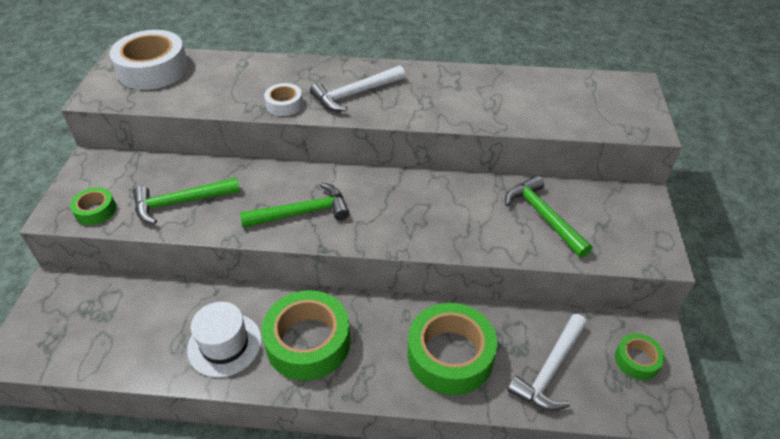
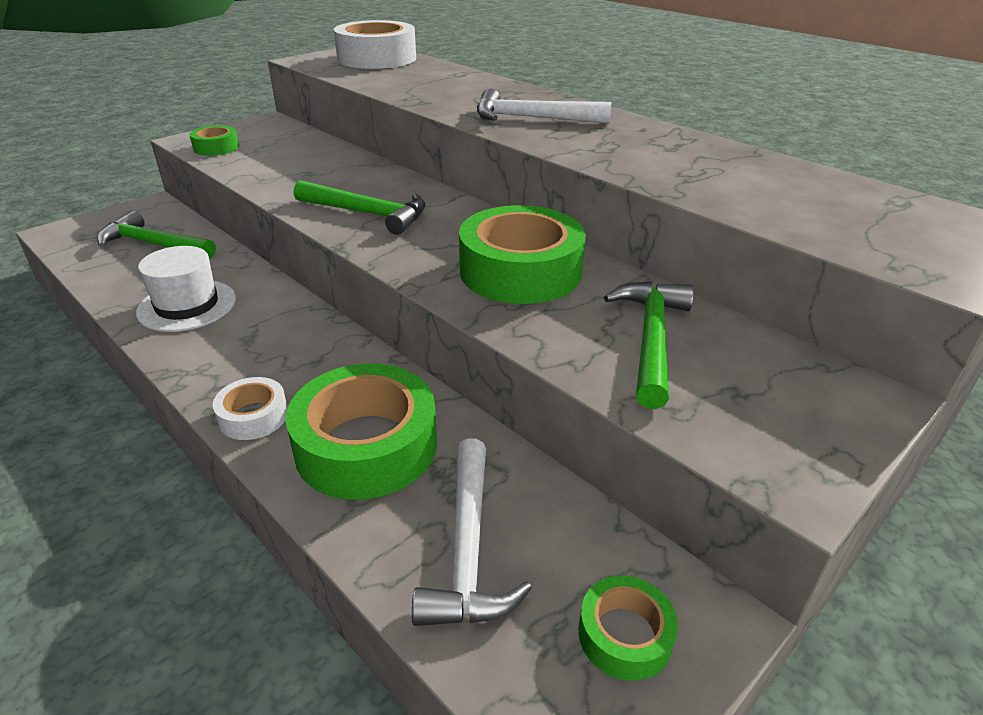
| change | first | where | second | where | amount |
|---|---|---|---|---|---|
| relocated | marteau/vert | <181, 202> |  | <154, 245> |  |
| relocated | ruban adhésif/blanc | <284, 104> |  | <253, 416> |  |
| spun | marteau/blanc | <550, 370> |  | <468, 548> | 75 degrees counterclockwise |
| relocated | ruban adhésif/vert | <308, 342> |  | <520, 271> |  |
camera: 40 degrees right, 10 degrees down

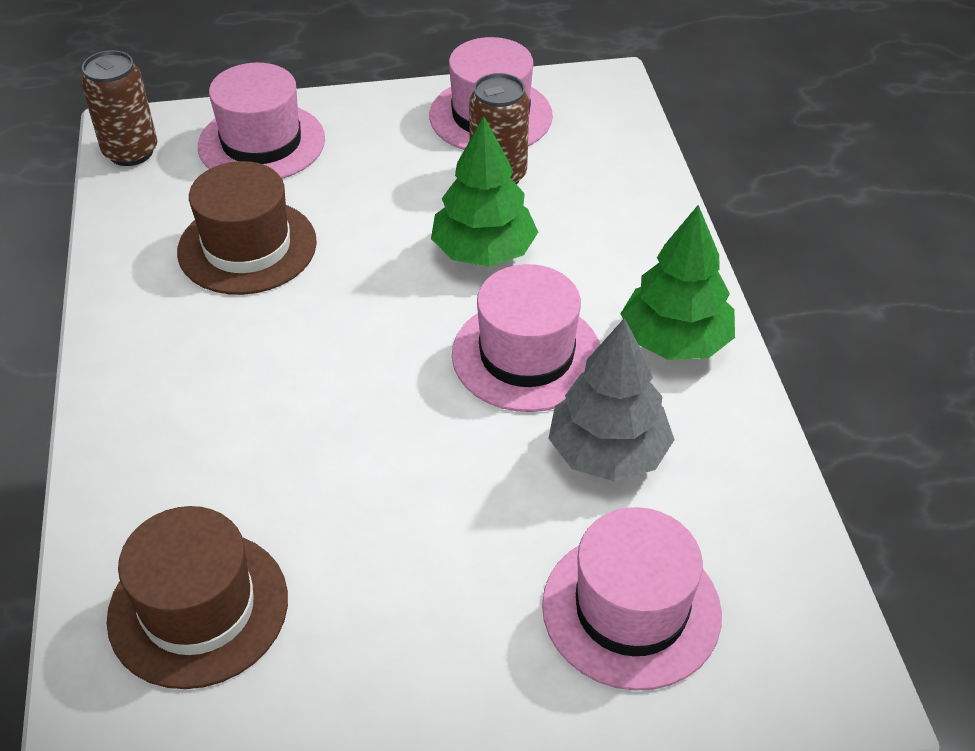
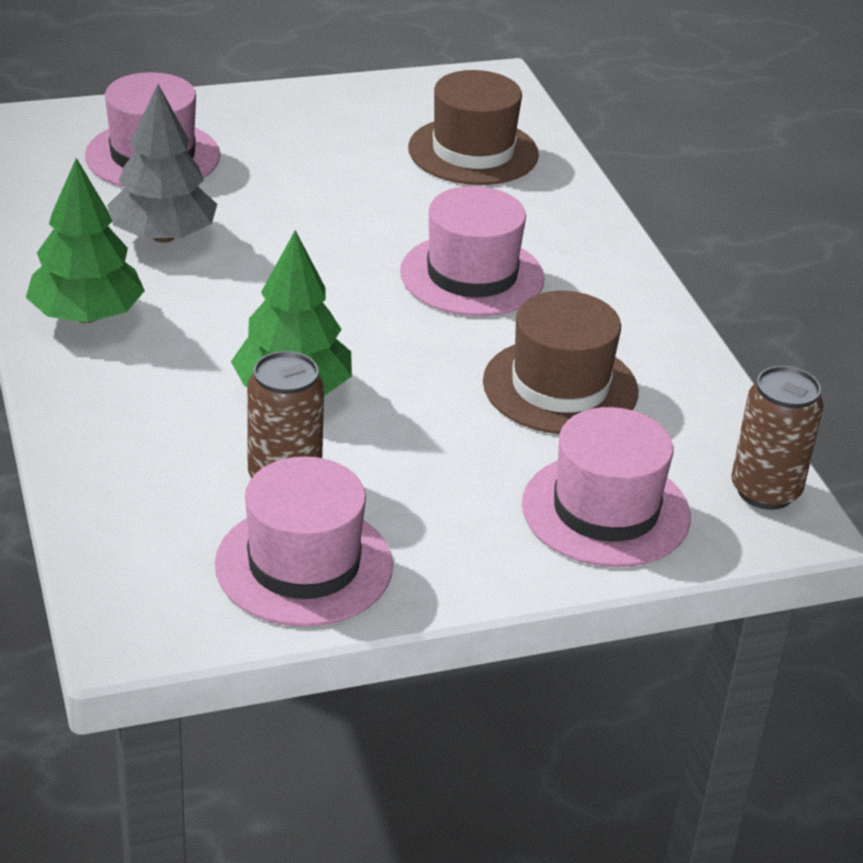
| change | first | where | second | where | amount |
|---|---|---|---|---|---|
| relocated | chapeau/rose | <526, 355> |  | <472, 276> |  |
camera: 170 degrees right, 10 degrees down

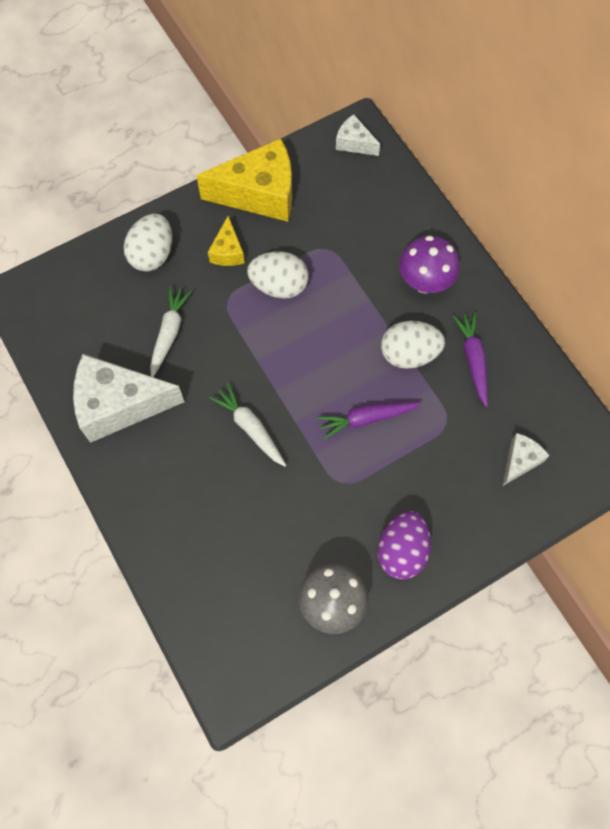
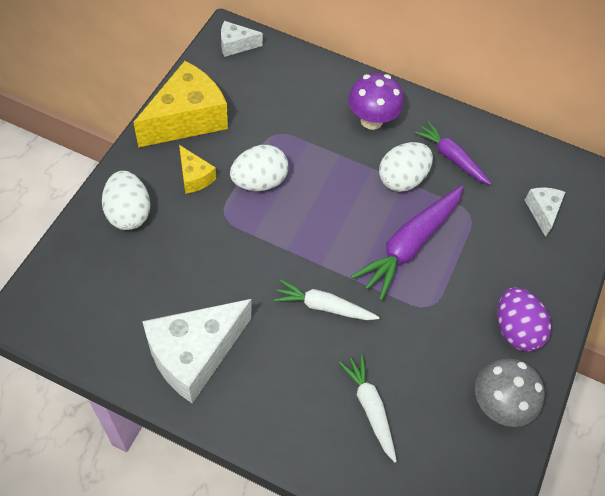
| change | first | where | second | where | amount |
|---|---|---|---|---|---|
| relocated | carotte/blanc | <169, 333> |  | <370, 408> |  |
| size | carotte/violet | <366, 419> |  | <409, 245> | x1.60 |
camera: 40 degrees left, 10 degrees down

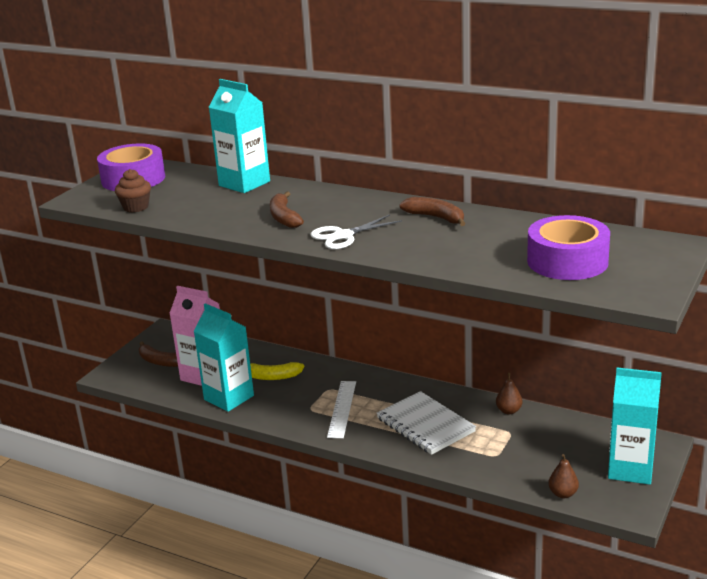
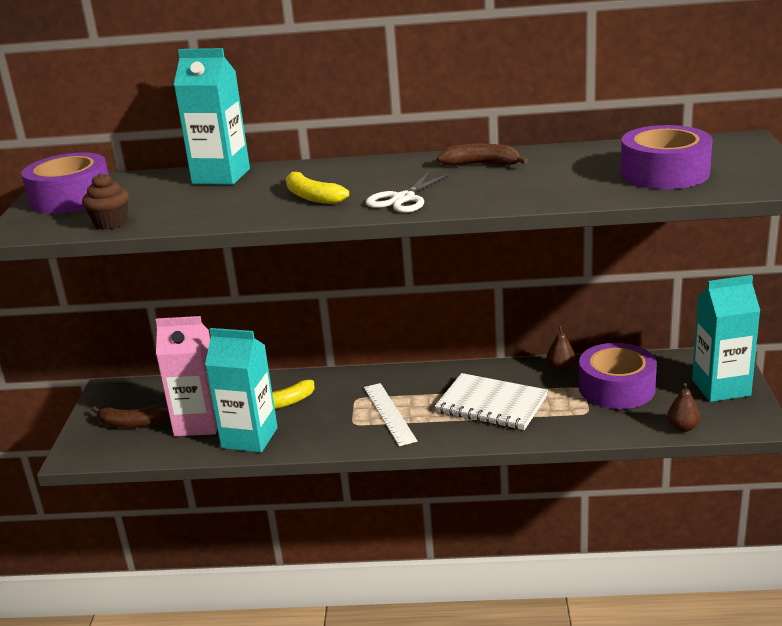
| change | first | where | second | where | amount |
|---|---|---|---|---|---|
| colour | banane/marron | <284, 217> | banane/jaune | <312, 197> |  |
| appeared |  |  | ruban adhésif/violet | <616, 388> |  |
camera: 25 degrees left, 0 degrees up

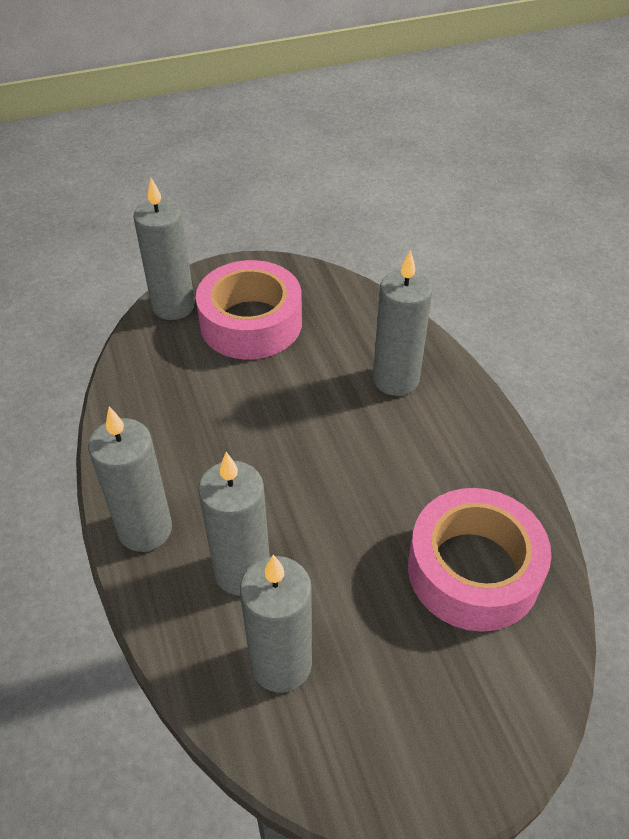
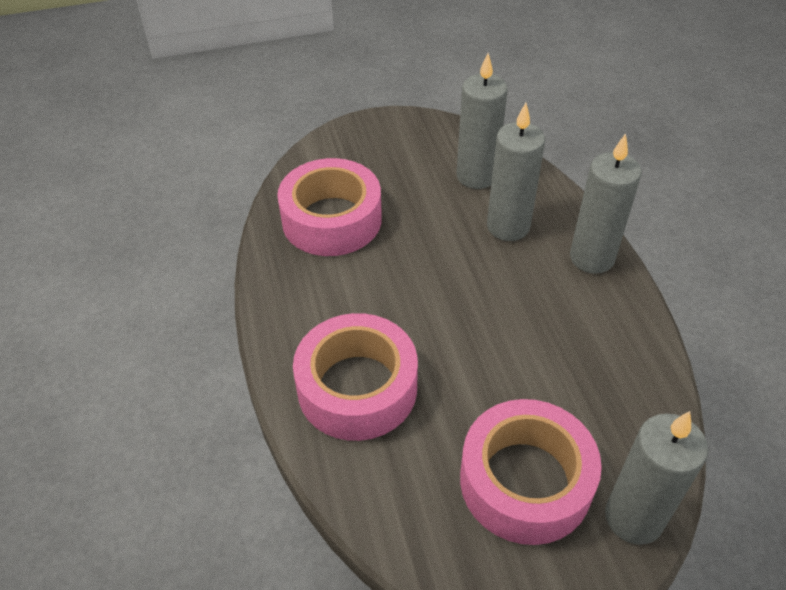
| change | first | where | second | where | amount |
|---|---|---|---|---|---|
| exchanged | bougie/gris | <395, 379> | ruban adhésif/rose | <357, 388> |  |
camera: 175 degrees left, 0 degrees up

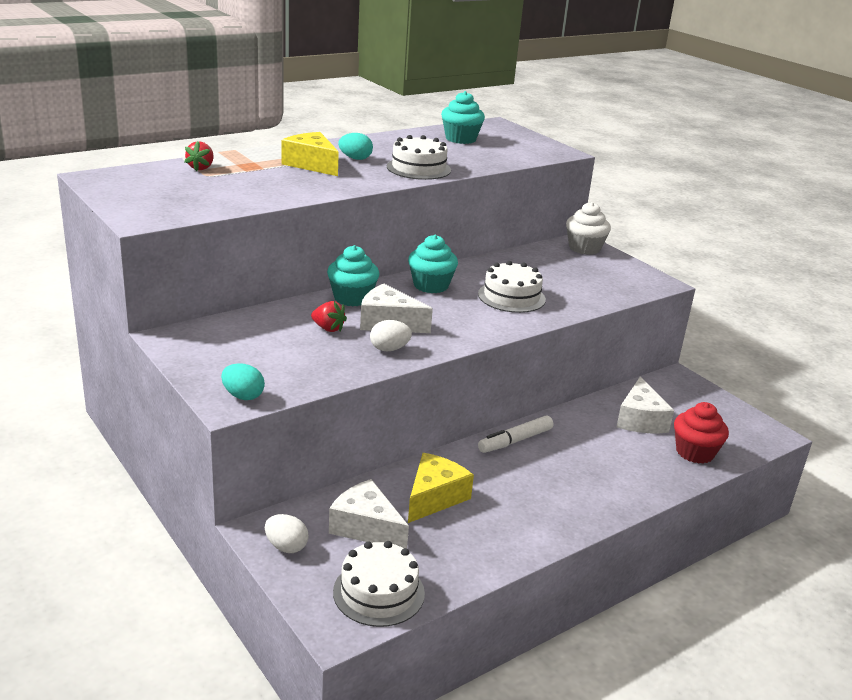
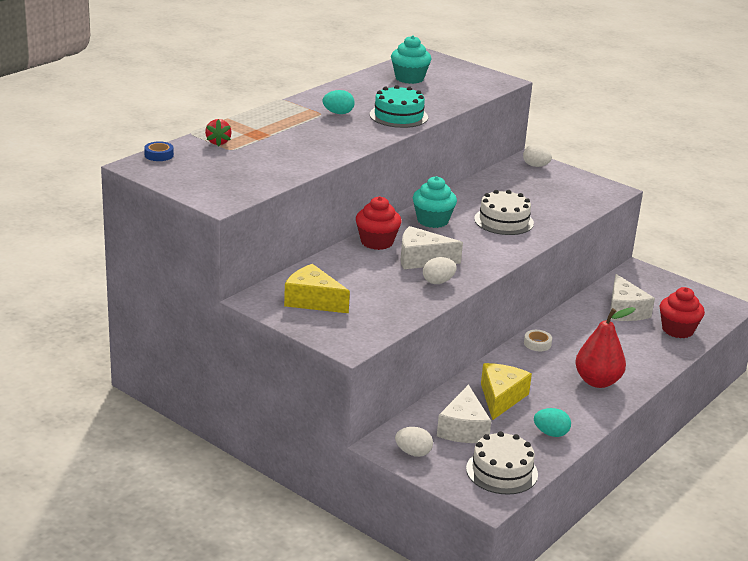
| change | first | where | second | where | amount |
|---|---|---|---|---|---|
| appeared |  |  | ruban adhésif/bleu | <159, 155> |  |
| relocated | fromage/jaune | <311, 164> |  | <312, 301> |  |
| colour | muffin/turquoise | <352, 298> | muffin/rouge | <377, 242> |  |
| colour | gâteau/blanc | <418, 168> | gâteau/turquoise | <398, 116> |  |
| spun | fromage/blanc | <366, 527> |  | <463, 428> | 105 degrees counterclockwise |
| exchanged | muffin/blanc | <584, 248> | œuf/blanc | <535, 166> |  |
| exchanged | feutre/blanc | <515, 441> | ruban adhésif/blanc | <537, 344> |  |
| relocated | œuf/turquoise | <243, 396> |  | <551, 433> |  |
| appeared |  |  | poire/rouge | <597, 381> |  |
| missing | fraise/rouge | <328, 328> |  |  |  |
camera: 15 degrees left, 0 degrees up

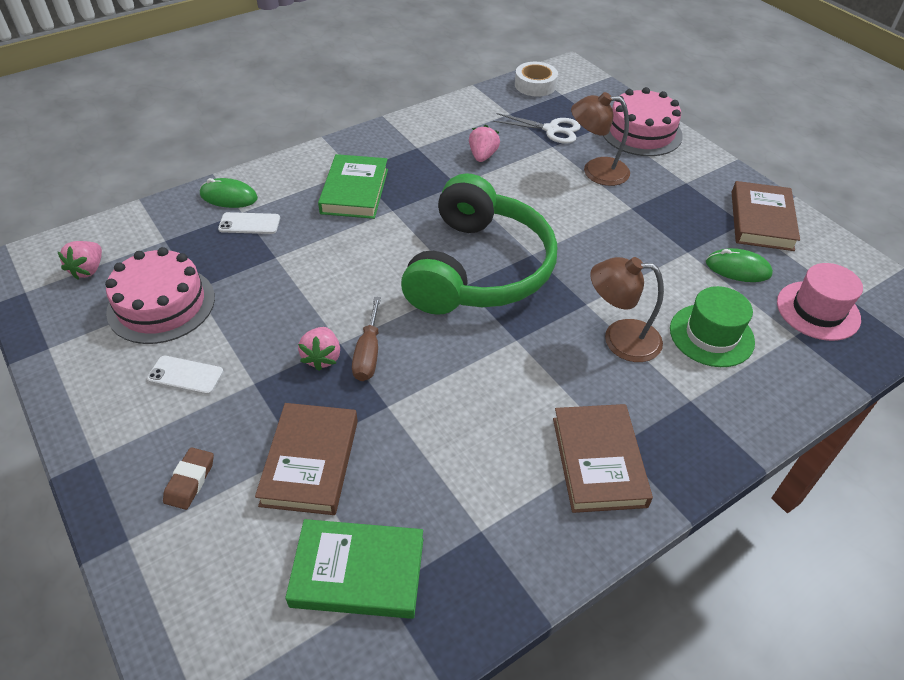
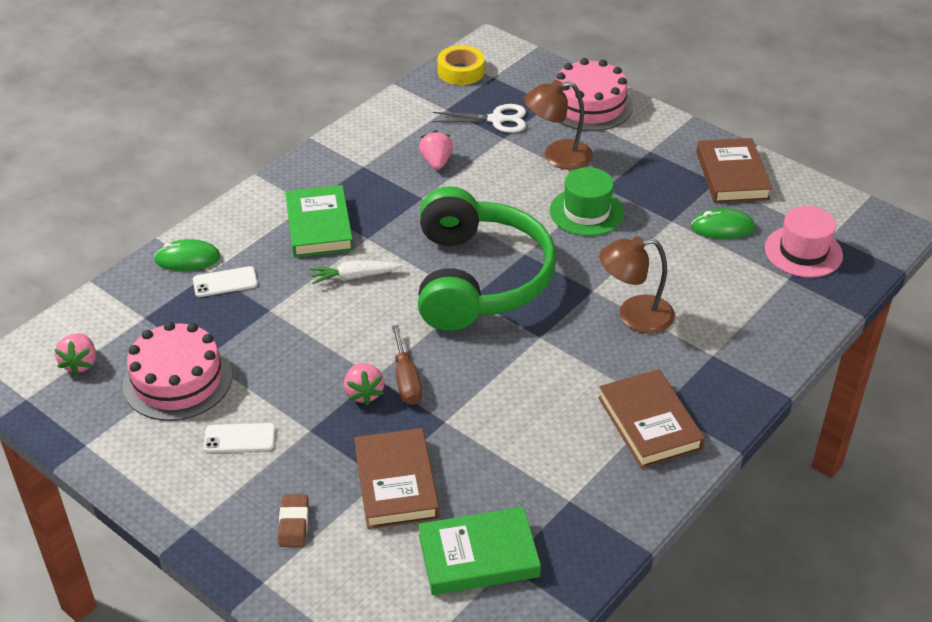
| change | first | where | second | where | amount |
|---|---|---|---|---|---|
| appeared |  |  | carotte/blanc | <354, 276> |  |
| colour | ruban adhésif/blanc | <535, 85> | ruban adhésif/jaune | <461, 71> |  |
| relocated | chapeau/vert | <711, 335> |  | <586, 212> |  |
camera: 15 degrees left, 5 degrees down

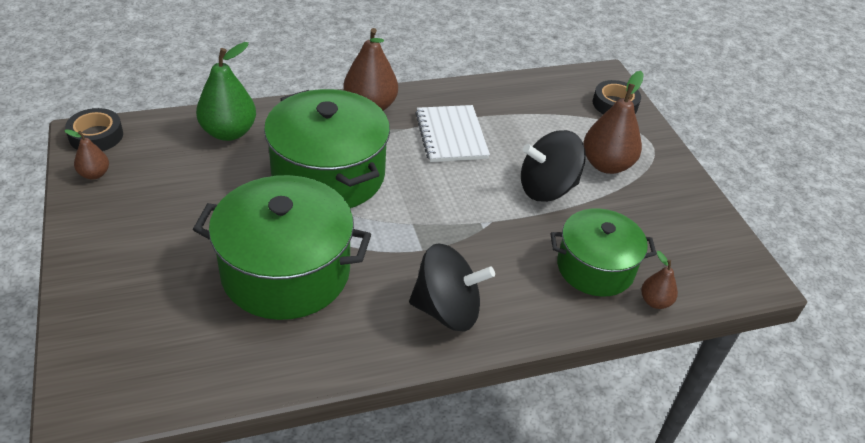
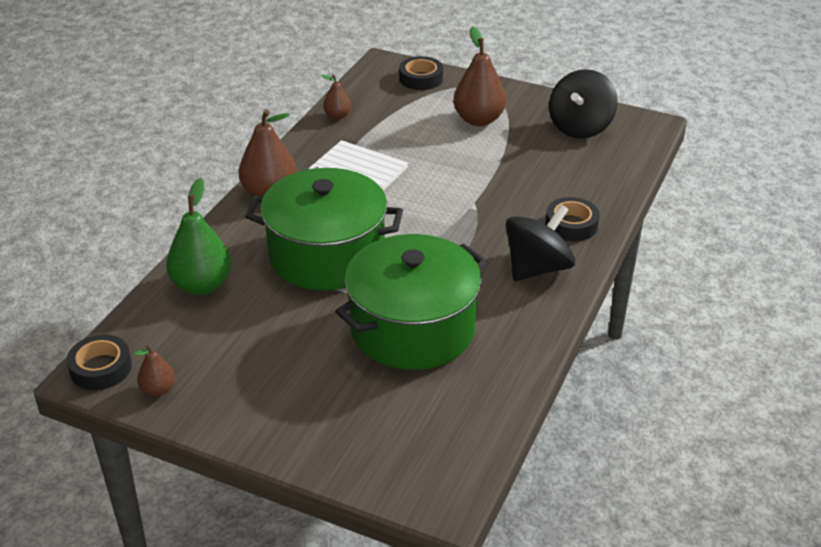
| change | first | where | second | where | amount |
|---|---|---|---|---|---|
| relocated | poire/marron | <655, 301> |  | <337, 116> |  |
| appeared |  |  | ruban adhésif/noir | <571, 225> |  |
| relocated | toupie/noir | <547, 188> |  | <580, 127> |  |
| missing | marmite/vert | <595, 268> |  |  |  |
camera: 45 degrees left, 5 degrees down

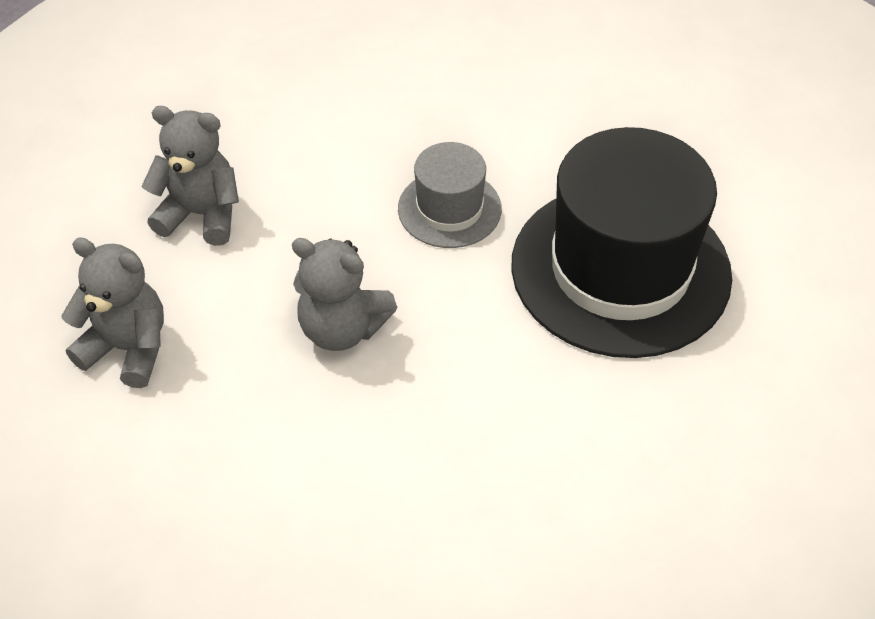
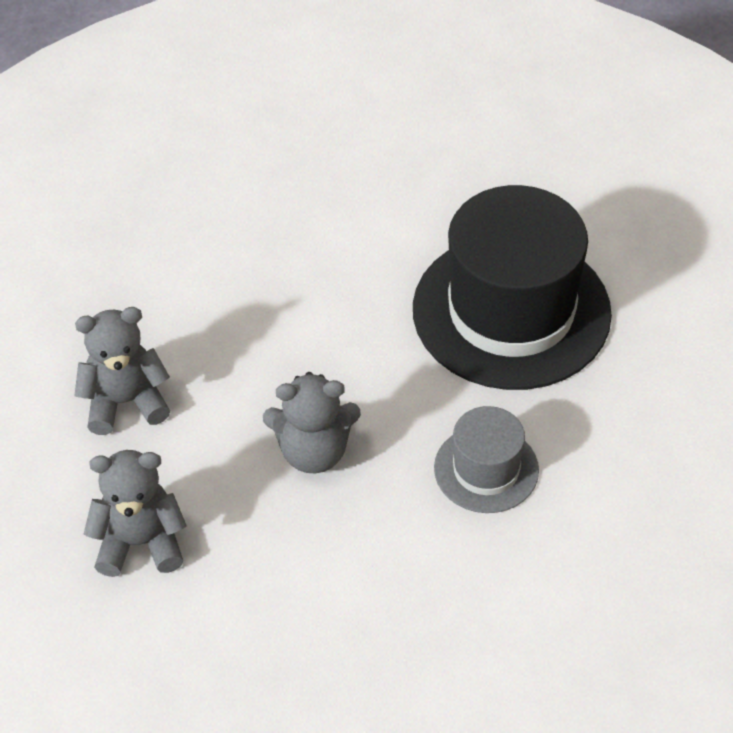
| change | first | where | second | where | amount |
|---|---|---|---|---|---|
| relocated | chapeau/gris | <449, 209> |  | <486, 469> |  |
camera: 25 degrees left, 0 degrees up

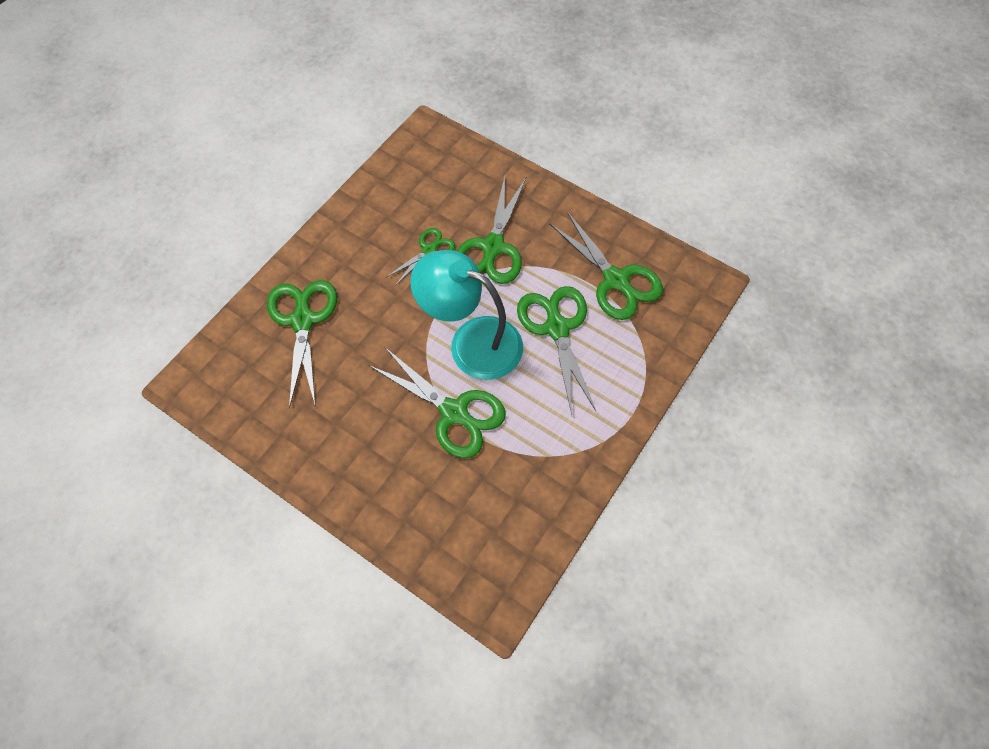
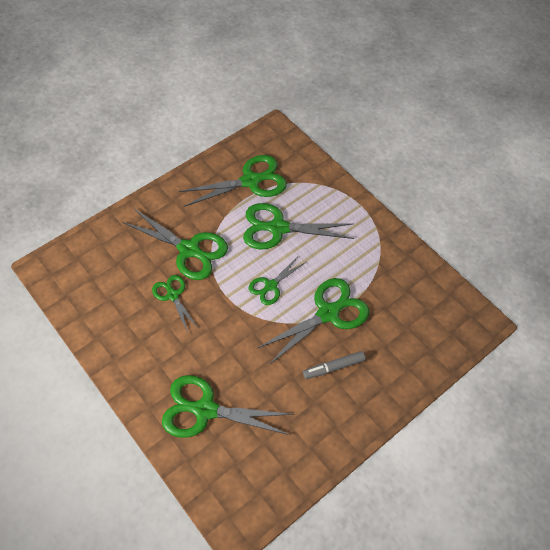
| change | first | where | second | where | amount |
|---|---|---|---|---|---|
| exchanged | lampe/turquoise | <472, 341> | ciseaux/vert | <270, 286> |  |
| appeared |  |  | feutre/gris | <333, 367> |  |
camera: 75 degrees left, 5 degrees down

